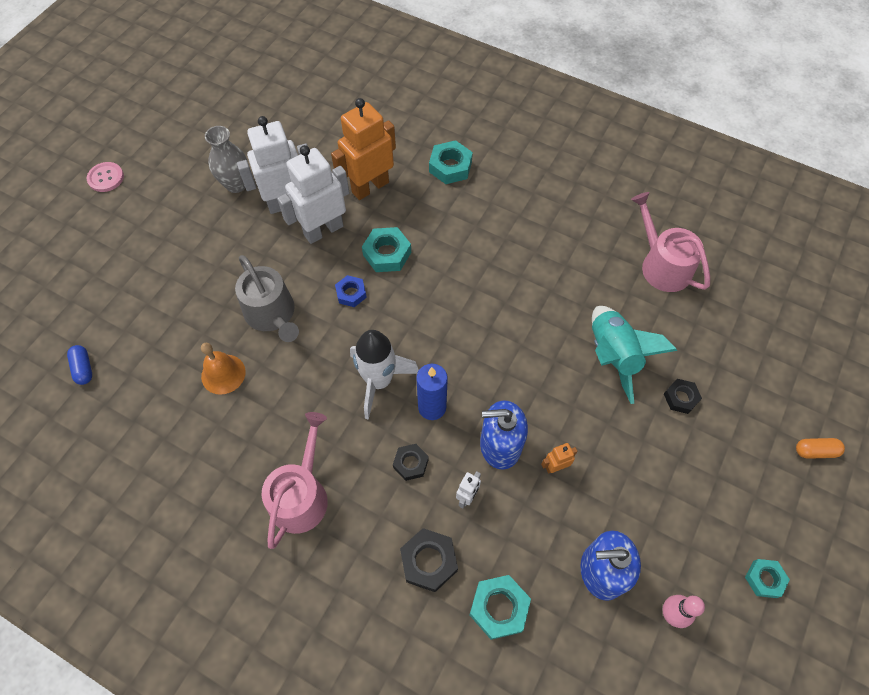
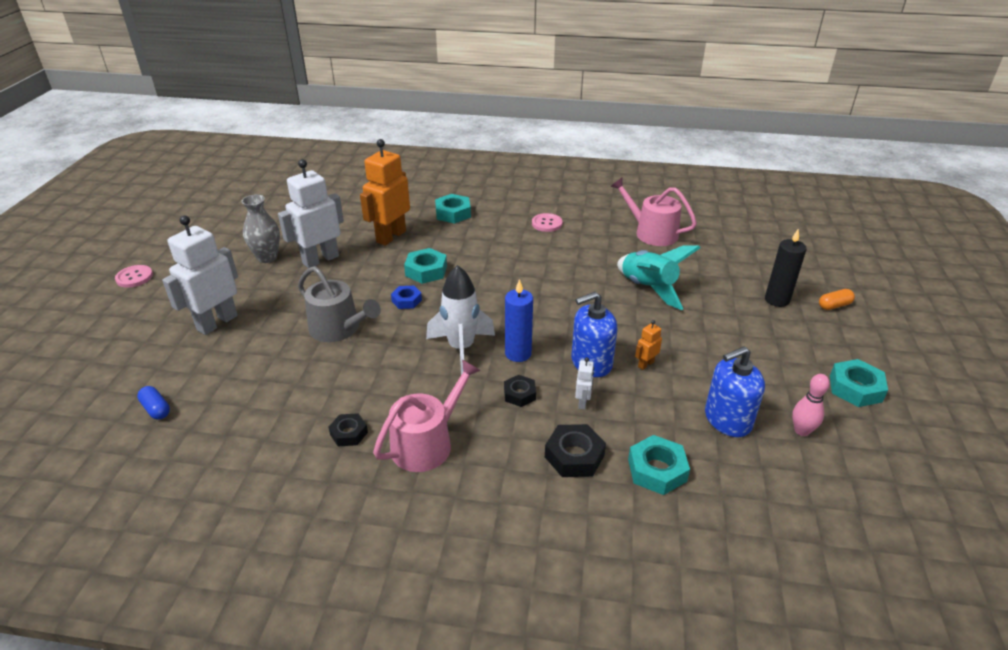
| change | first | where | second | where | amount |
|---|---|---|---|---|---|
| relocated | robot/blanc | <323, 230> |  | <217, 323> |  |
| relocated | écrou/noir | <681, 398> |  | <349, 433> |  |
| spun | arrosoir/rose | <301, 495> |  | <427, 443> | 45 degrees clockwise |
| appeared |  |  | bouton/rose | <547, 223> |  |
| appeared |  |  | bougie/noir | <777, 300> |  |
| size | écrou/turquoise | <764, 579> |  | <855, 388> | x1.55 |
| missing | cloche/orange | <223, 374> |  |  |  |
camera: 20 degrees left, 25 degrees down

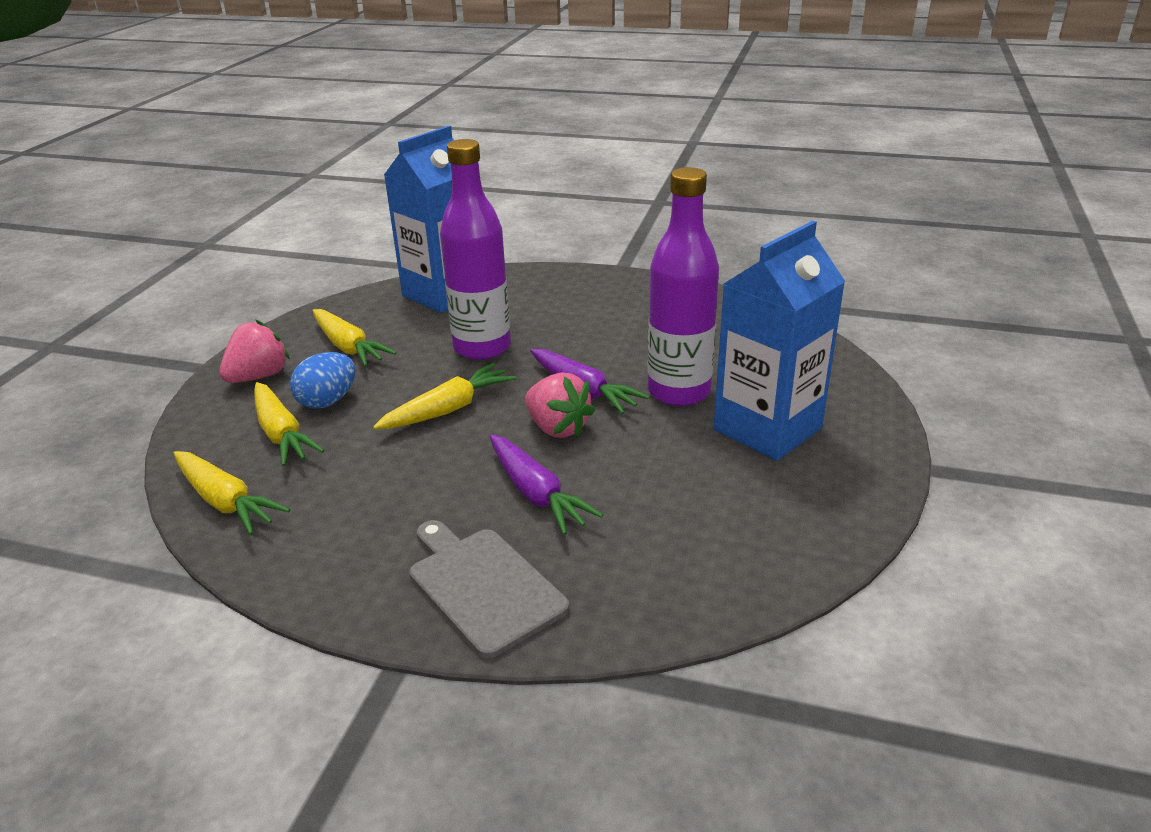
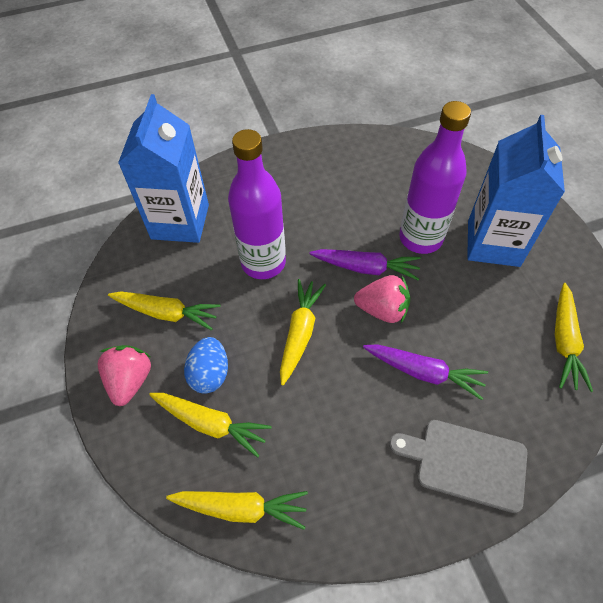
| change | first | where | second | where | amount |
|---|---|---|---|---|---|
| appeared |  |  | carotte/jaune | <564, 341> |  |
camera: 35 degrees left, 25 degrees up

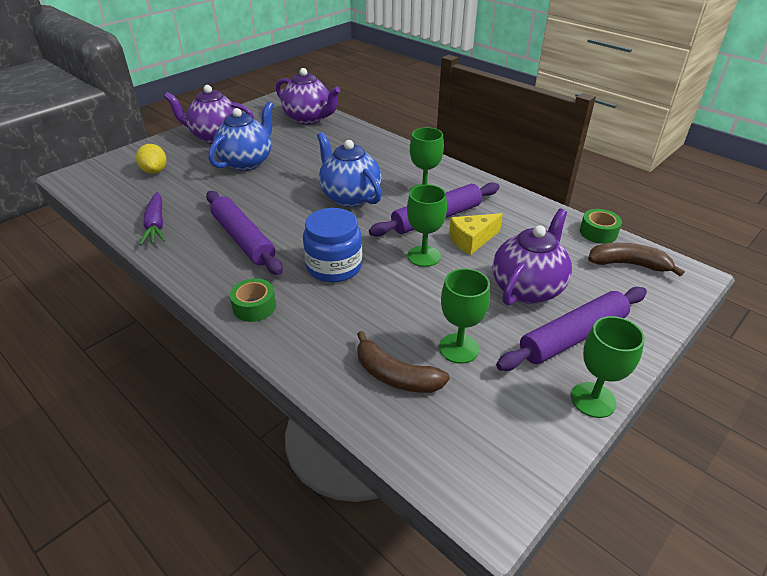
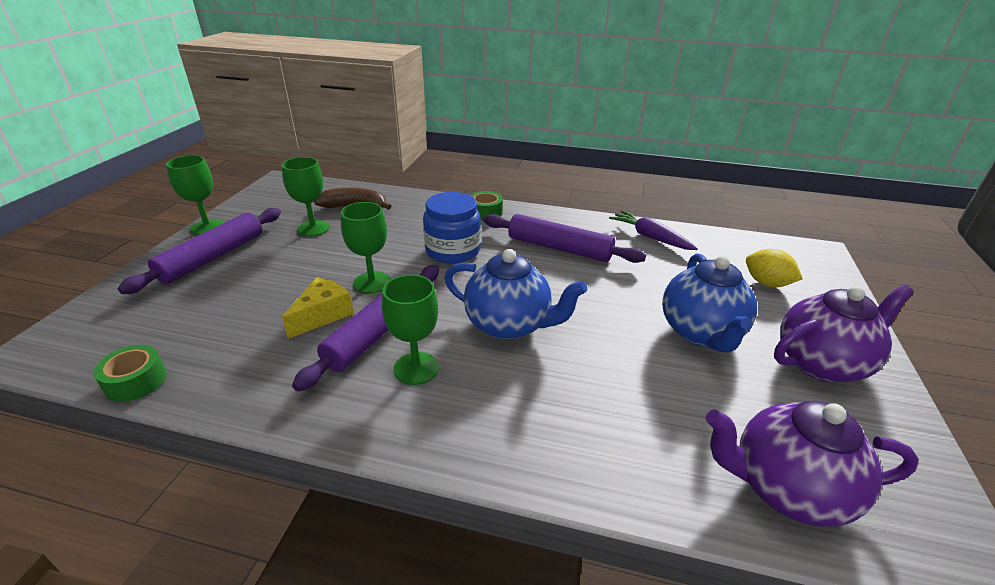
| change | first | where | second | where | amount |
|---|---|---|---|---|---|
| missing | théière/violet | <527, 288> |  |  |  |
| missing | banane/marron | <628, 264> |  |  |  |
camera: 150 degrees right, 5 degrees down

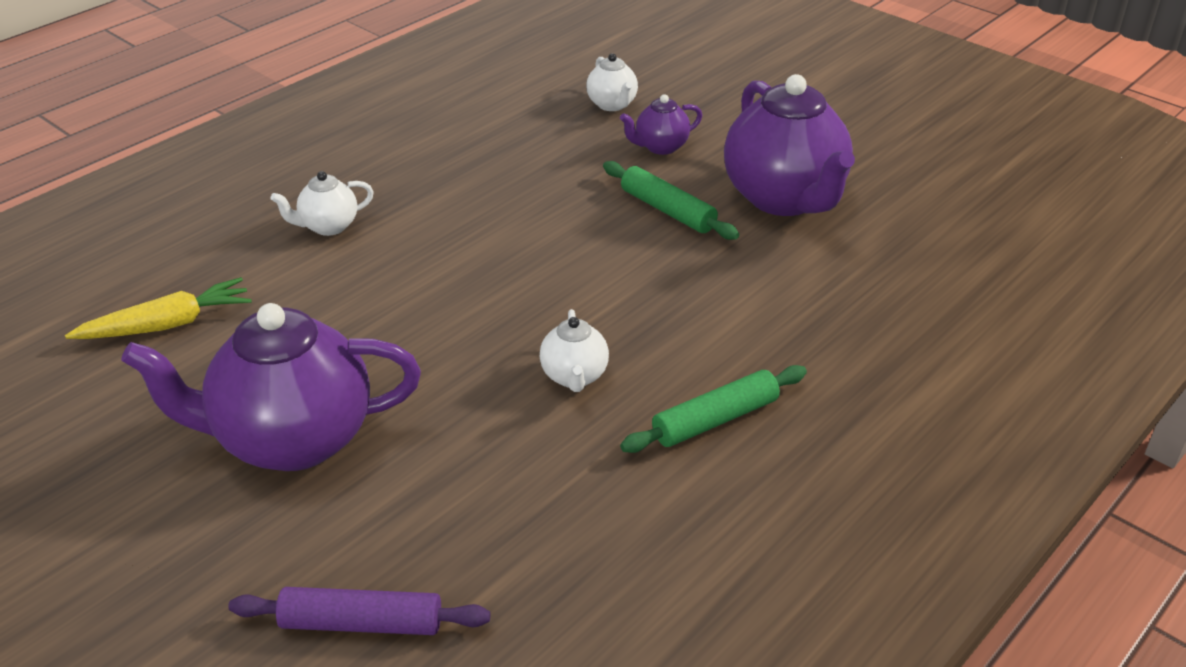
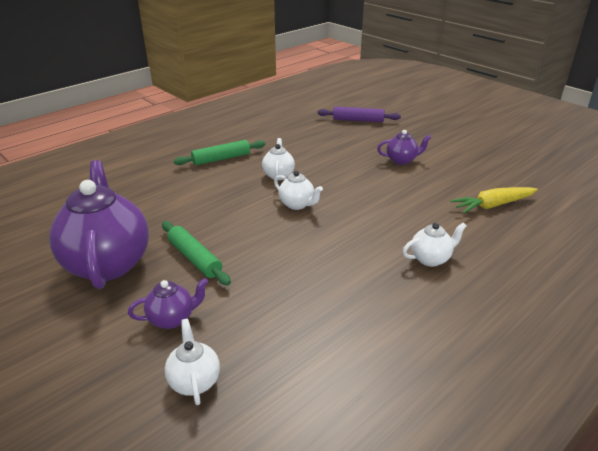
| change | first | where | second | where | amount |
|---|---|---|---|---|---|
| appeared |  |  | théière/blanc | <297, 204> |  |
| size | théière/violet | <292, 440> |  | <401, 160> | x0.46 |
camera: 175 degrees left, 5 degrees down

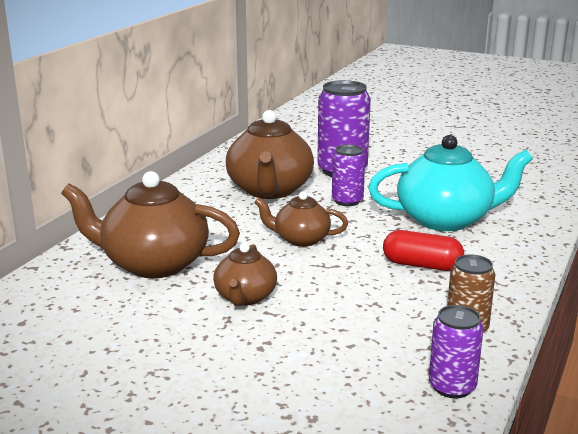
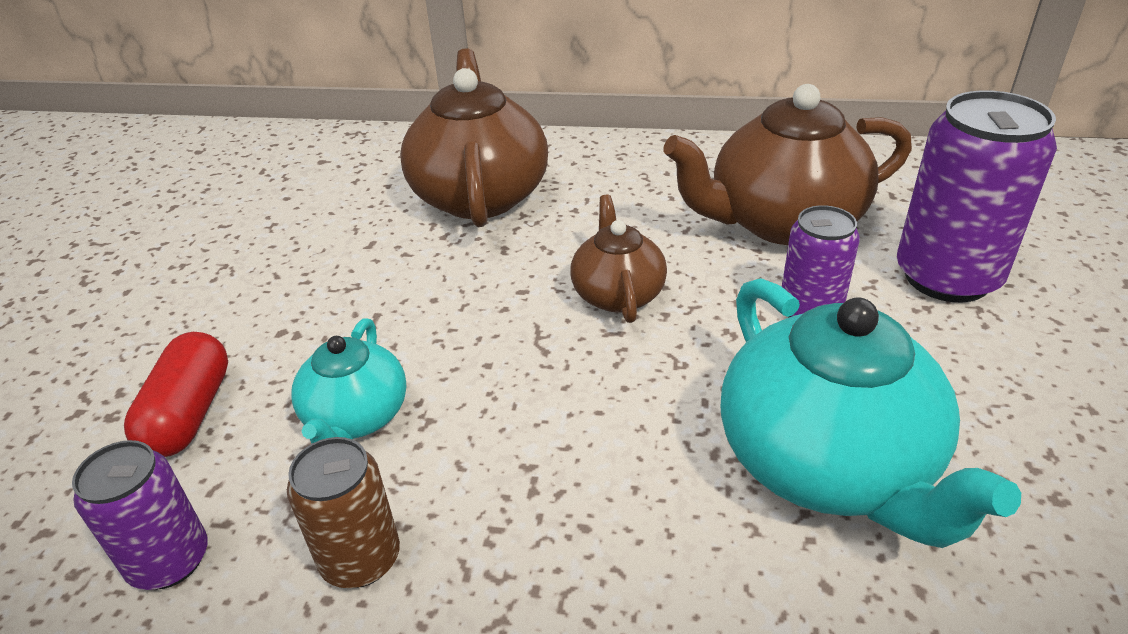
| change | first | where | second | where | amount |
|---|---|---|---|---|---|
| relocated | gélule/rouge | <422, 265> |  | <189, 414> |  |
| appeared |  |  | théière/turquoise | <356, 417> |  |
| missing | théière/marron | <245, 297> |  |  |  |
camera: 75 degrees right, 15 degrees up

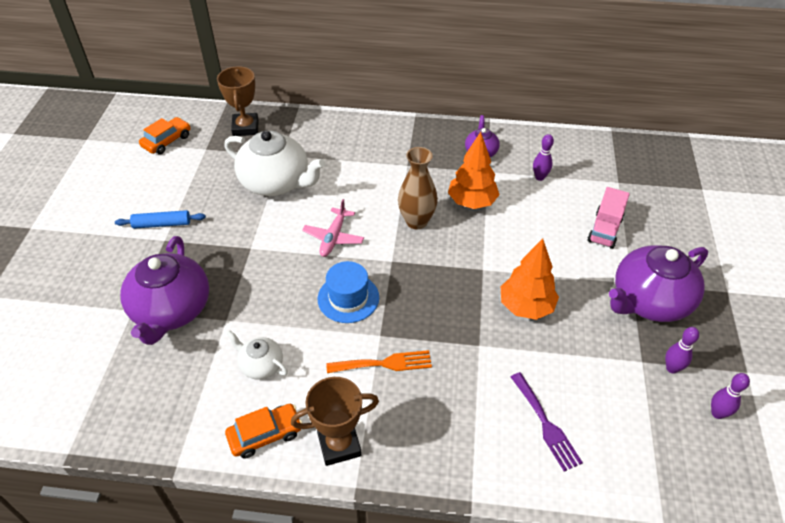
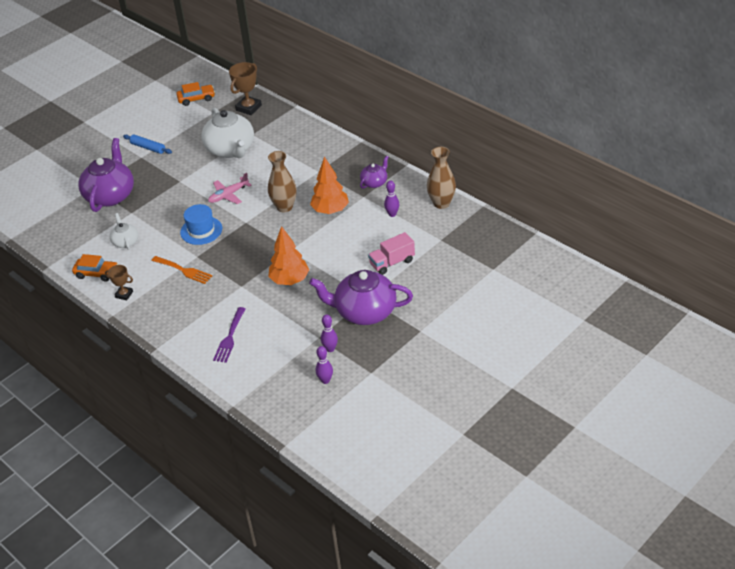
| change | first | where | second | where | amount |
|---|---|---|---|---|---|
| spun | théière/violet | <171, 310> |  | <110, 195> | 150 degrees clockwise |
| size | trophée/marron | <339, 444> |  | <124, 294> | x0.60 |
| appeared |  |  | vase/marron | <441, 203> |  |
camera: 40 degrees right, 5 degrees down

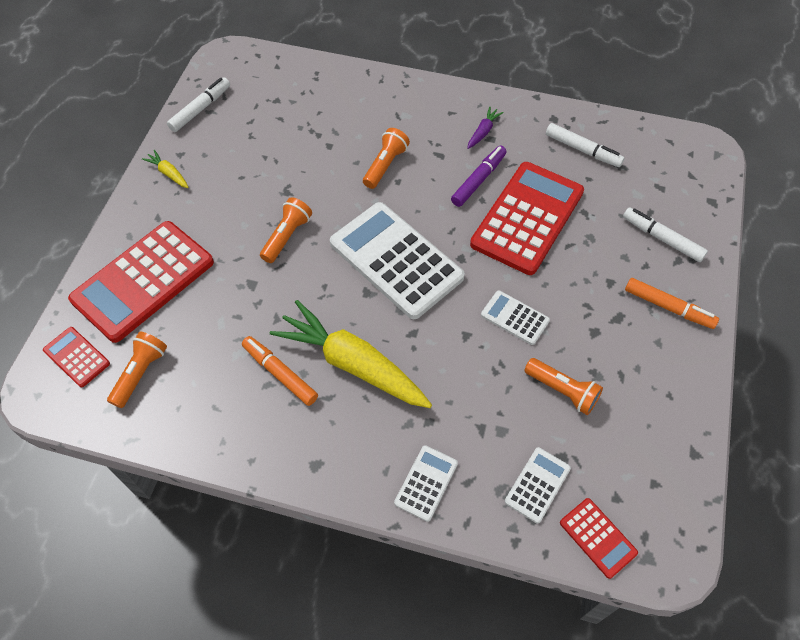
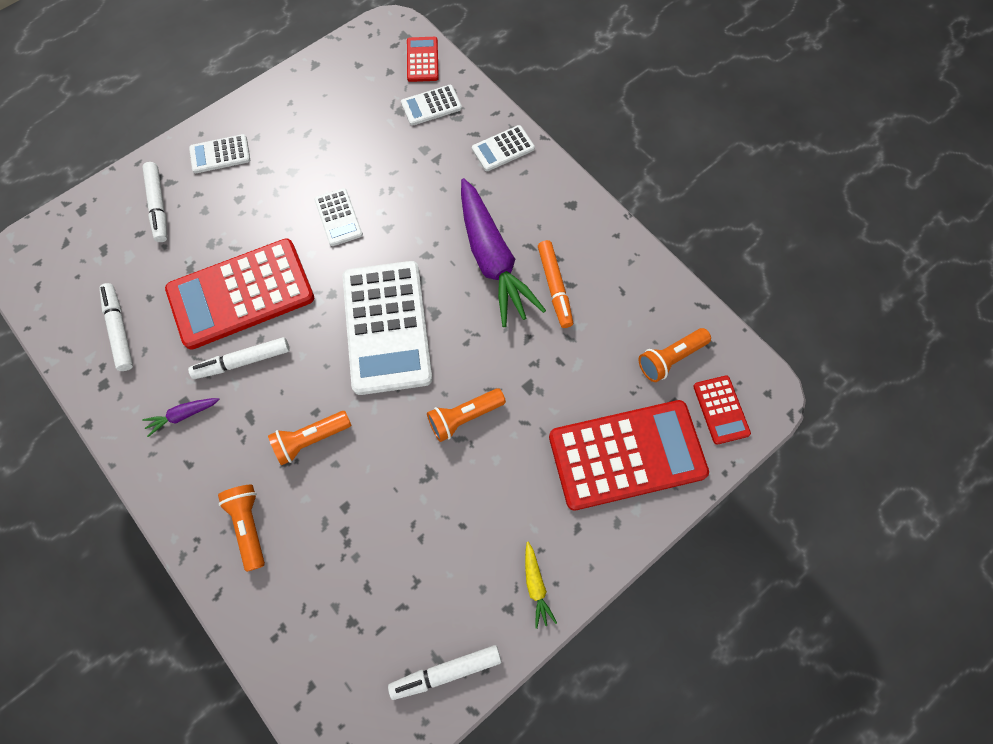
| change | first | where | second | where | amount |
|---|---|---|---|---|---|
| colour | feutre/violet | <478, 180> | feutre/blanc | <242, 361> |  |
| exchanged | feutre/orange | <668, 307> | calculatrice/blanc | <220, 154> |  |
| relocated | lampe de poche/orange | <562, 391> |  | <249, 525> |  |
| colour | carotte/jaune | <352, 363> | carotte/violet | <492, 260> |  |
camera: 145 degrees left, 10 degrees up

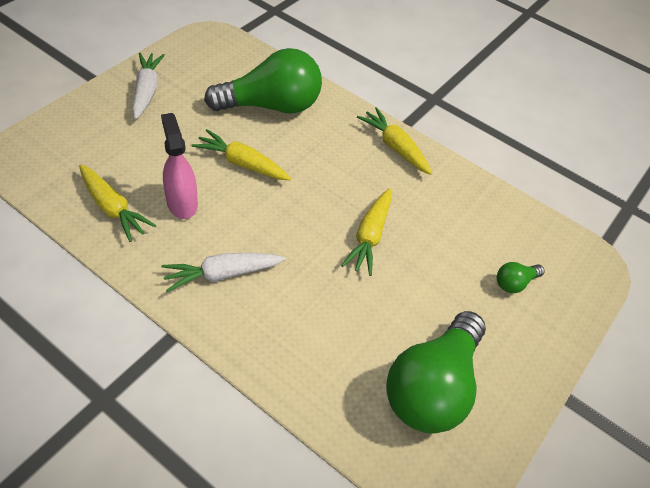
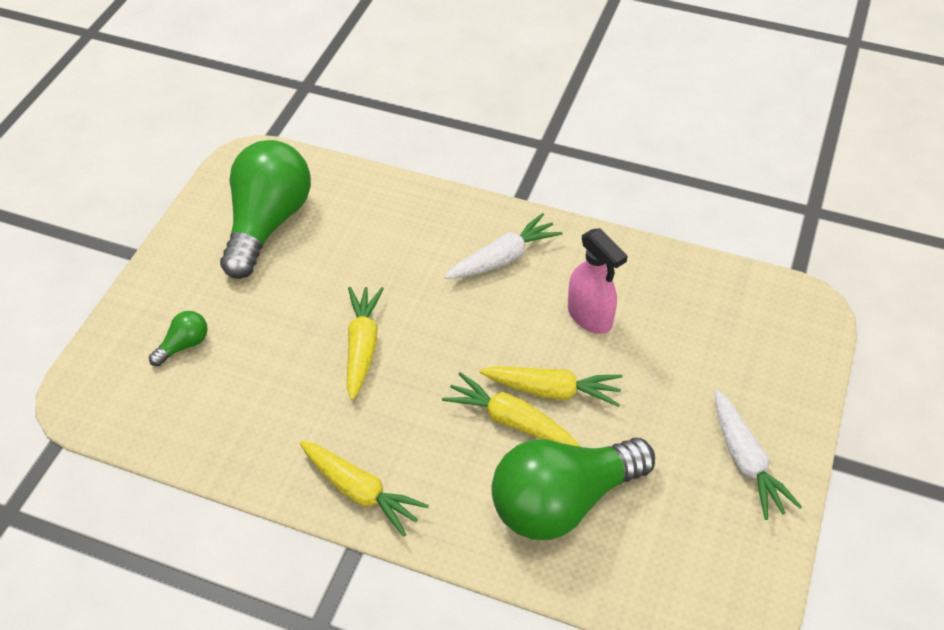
| change | first | where | second | where | amount |
|---|---|---|---|---|---|
| relocated | carotte/jaune | <113, 208> |  | <510, 420> |  |
camera: 170 degrees right, 0 degrees up

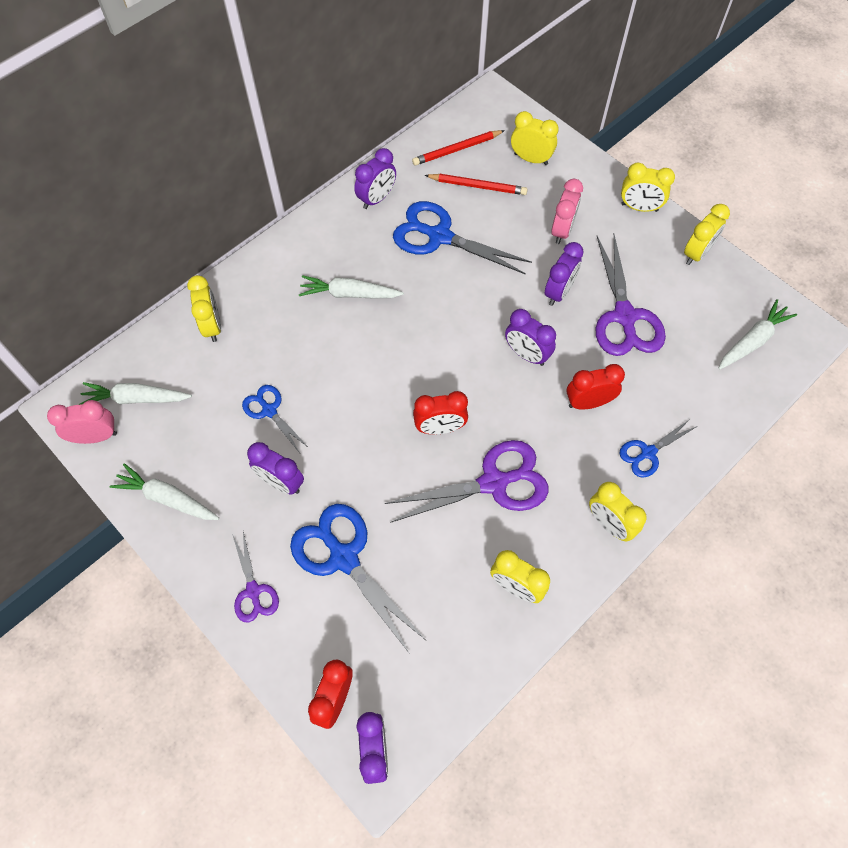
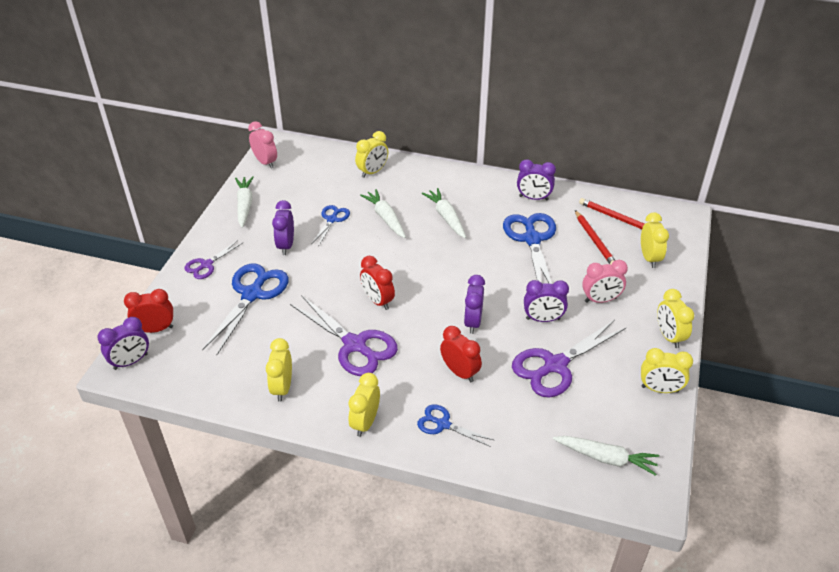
| change | first | where | second | where | amount |
|---|---|---|---|---|---|
| relocated | carotte/blanc | <136, 398> |  | <385, 218> |  |
camera: 60 degrees right, 20 degrees down

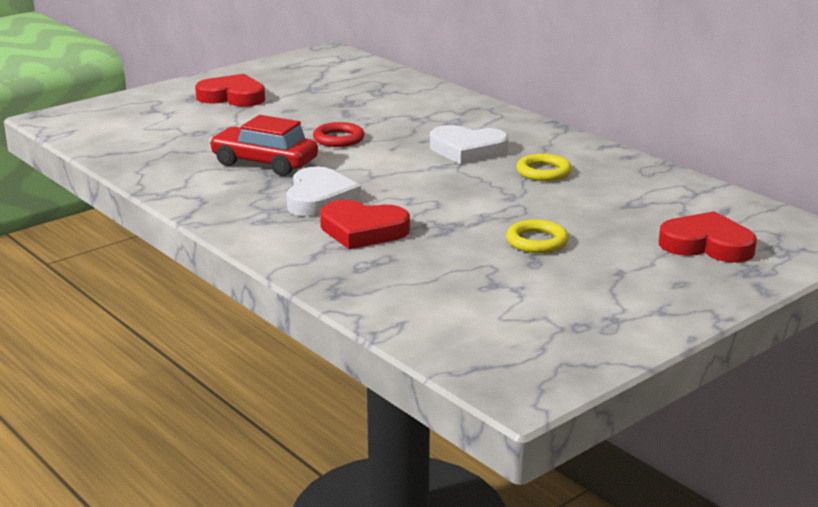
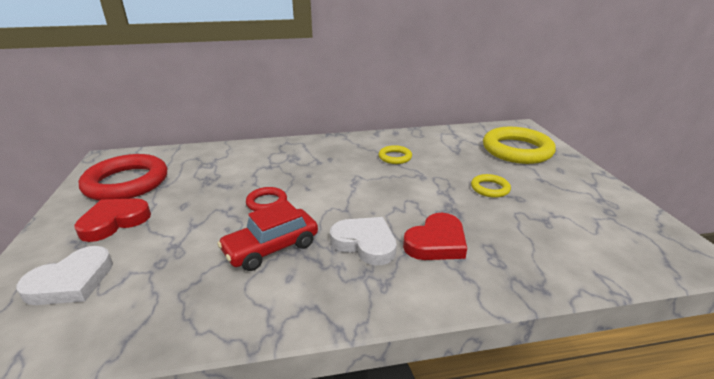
| change | first | where | second | where | amount |
|---|---|---|---|---|---|
| relocated | cœur/blanc | <467, 150> |  | <71, 281> |  |
| appeared |  |  | anneau/rouge | <127, 182> |  |
| exchanged | cœur/rouge | <707, 245> | anneau/jaune | <517, 150> |  |
camera: 60 degrees left, 5 degrees up

